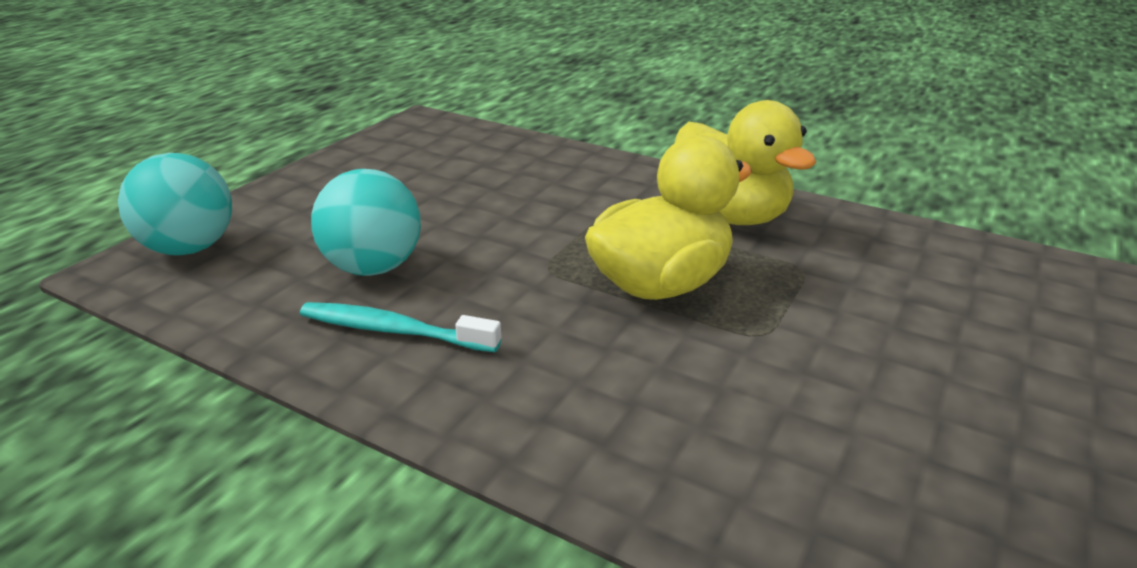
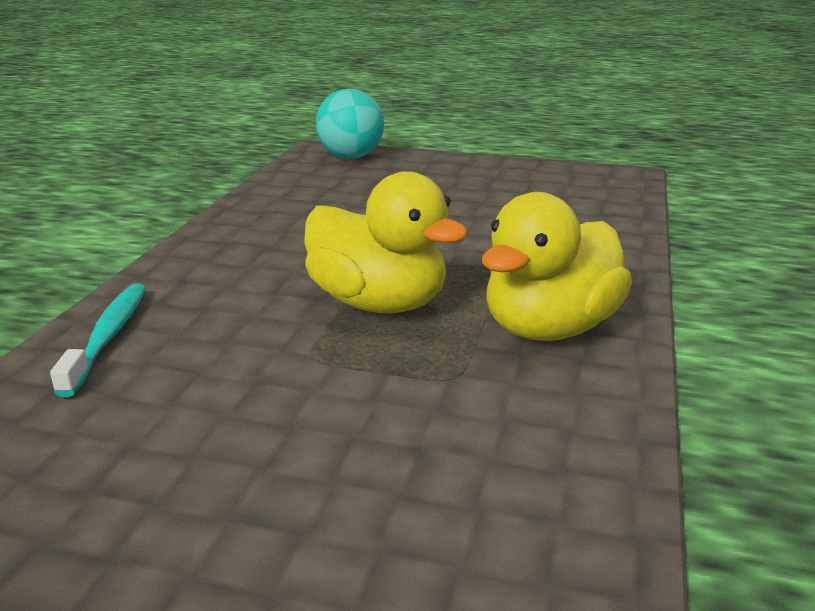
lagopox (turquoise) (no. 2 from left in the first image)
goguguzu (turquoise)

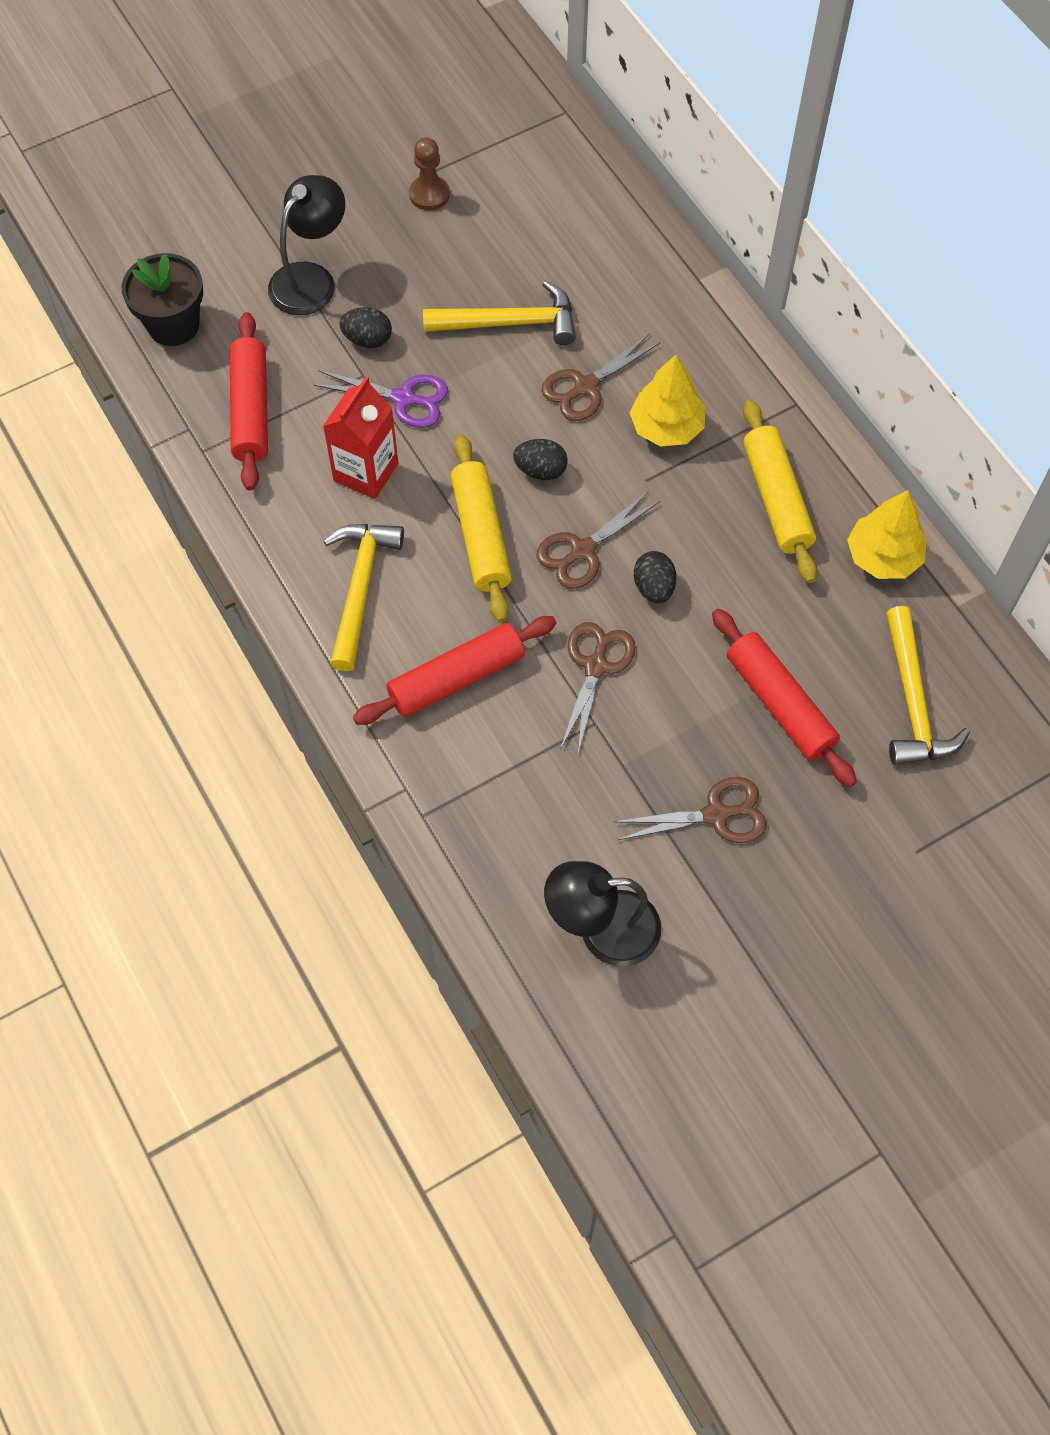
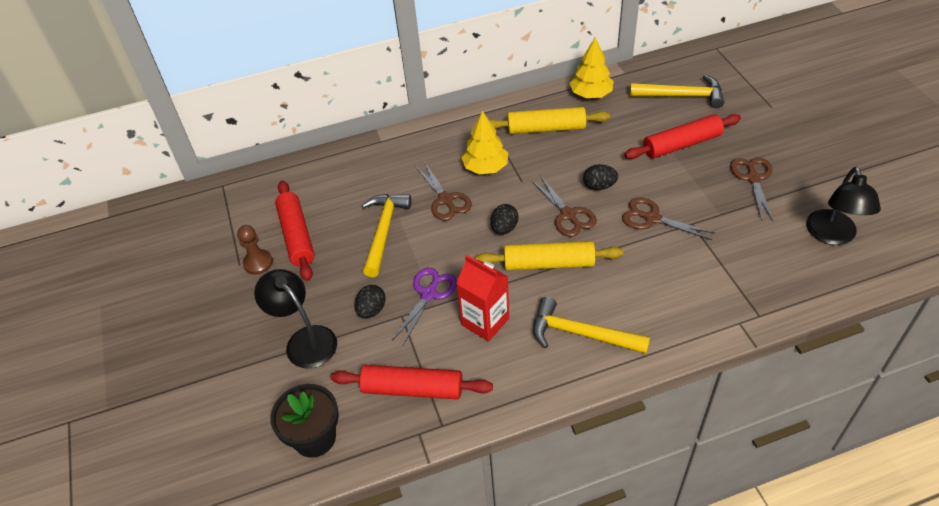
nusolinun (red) (no. 1 from left)

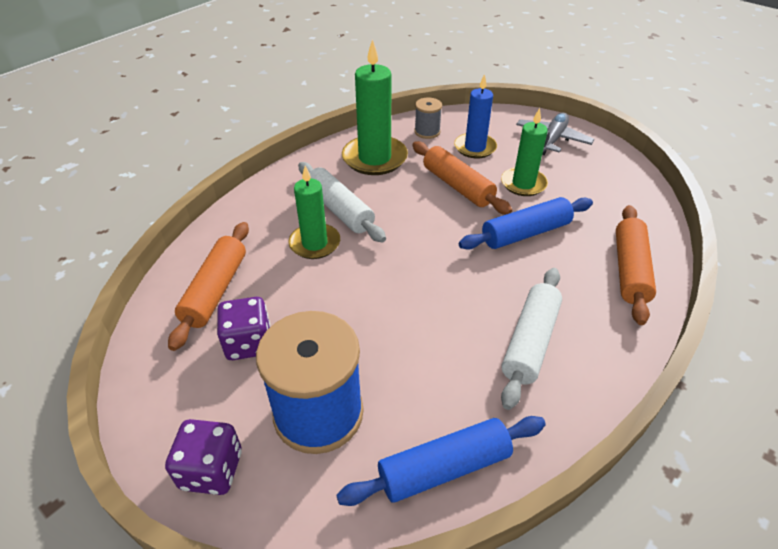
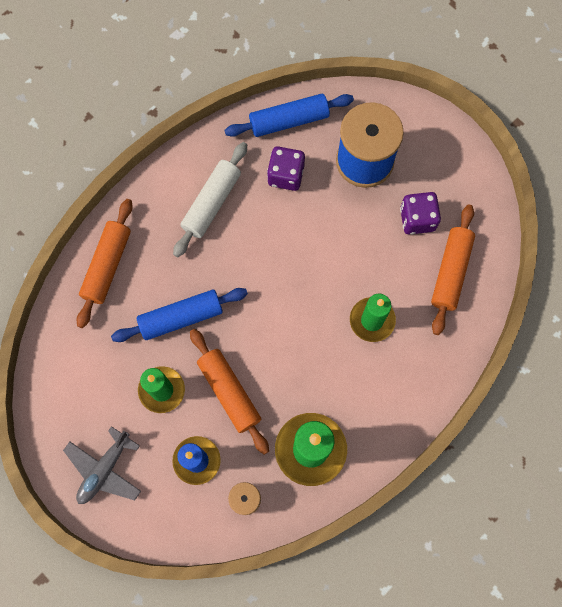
nusolinun (white) (no. 1 from left in the first image)
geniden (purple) (no. 1 from left)

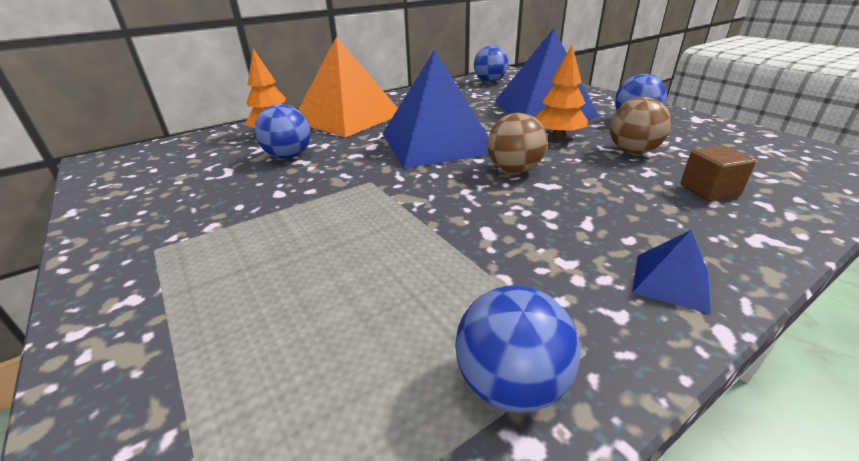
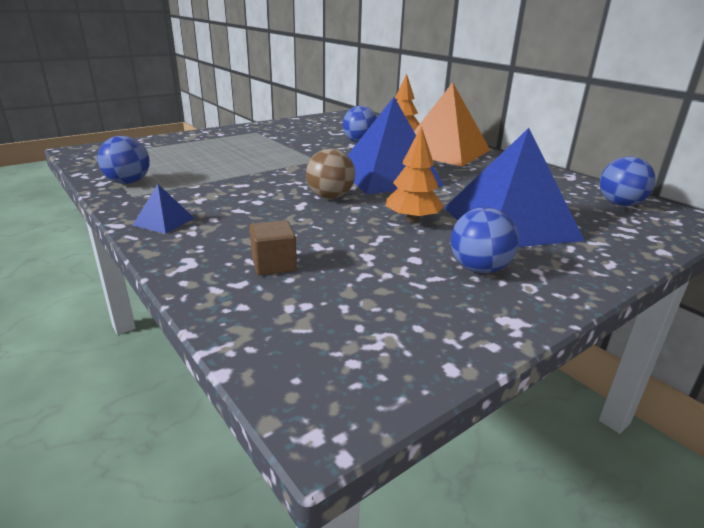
lagopox (brown) (no. 2 from left in the first image)

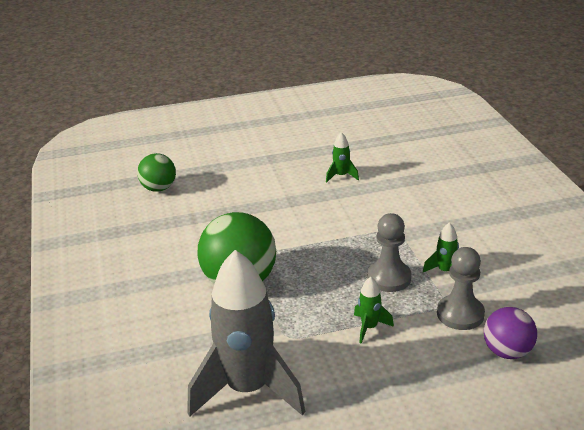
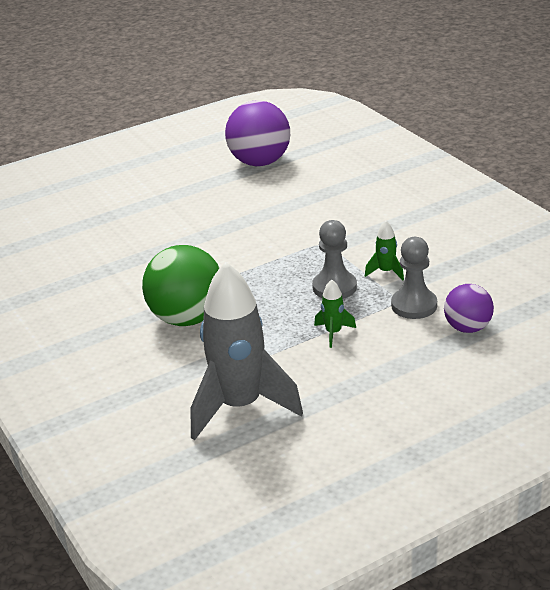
lagopox (green) (no. 1 from left in the first image)
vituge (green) (no. 1 from left in the first image)
lagopox (purple) (no. 1 from left)

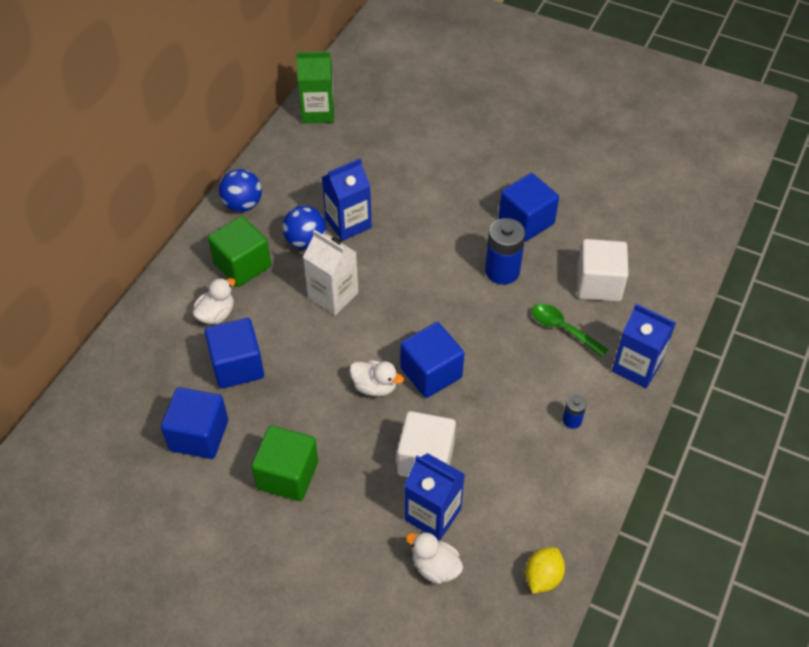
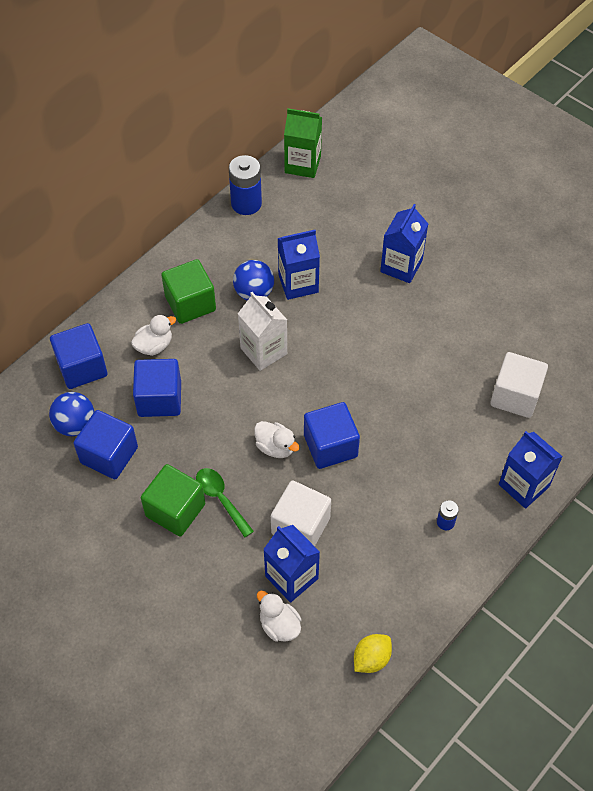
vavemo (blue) (no. 3 from left)
lagopox (blue) (no. 1 from left)
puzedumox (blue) (no. 1 from left)
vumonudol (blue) (no. 1 from left)
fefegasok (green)

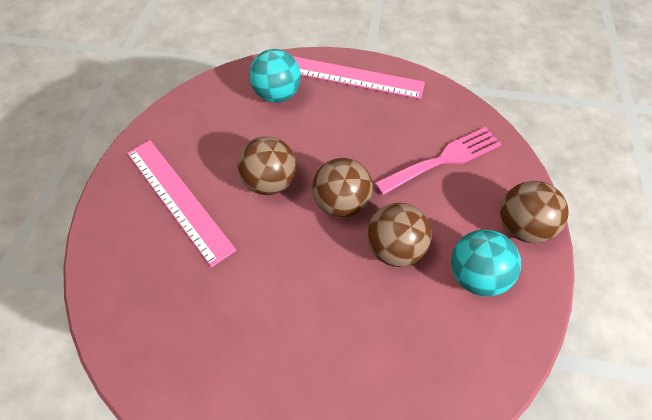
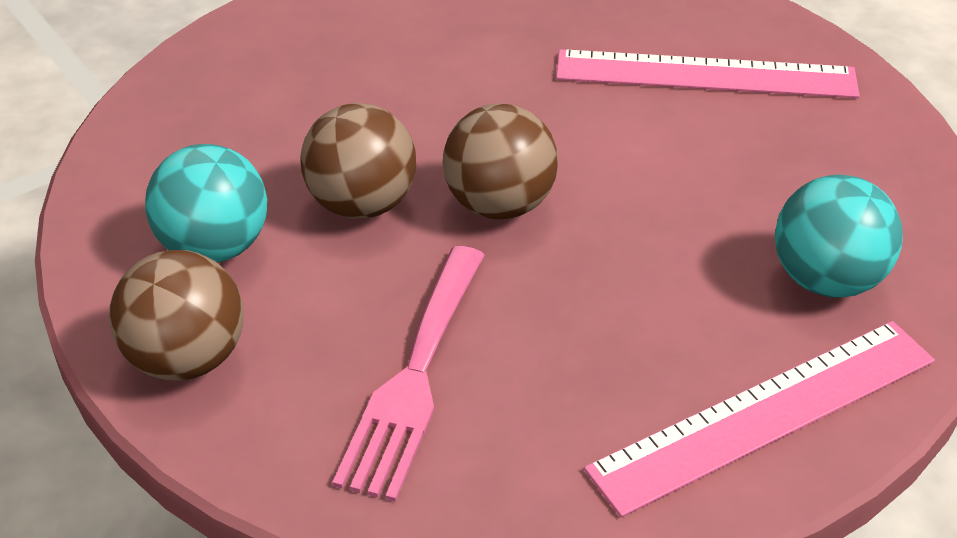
lagopox (brown) (no. 1 from left in the first image)

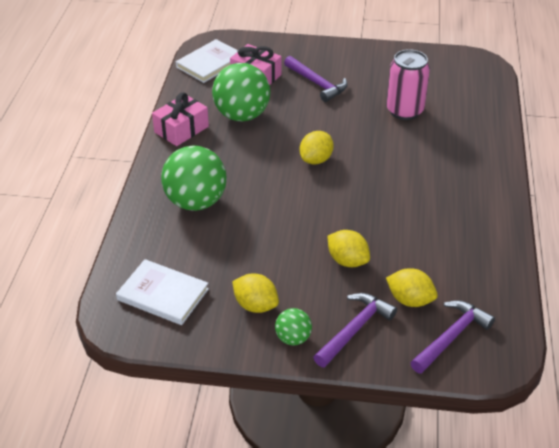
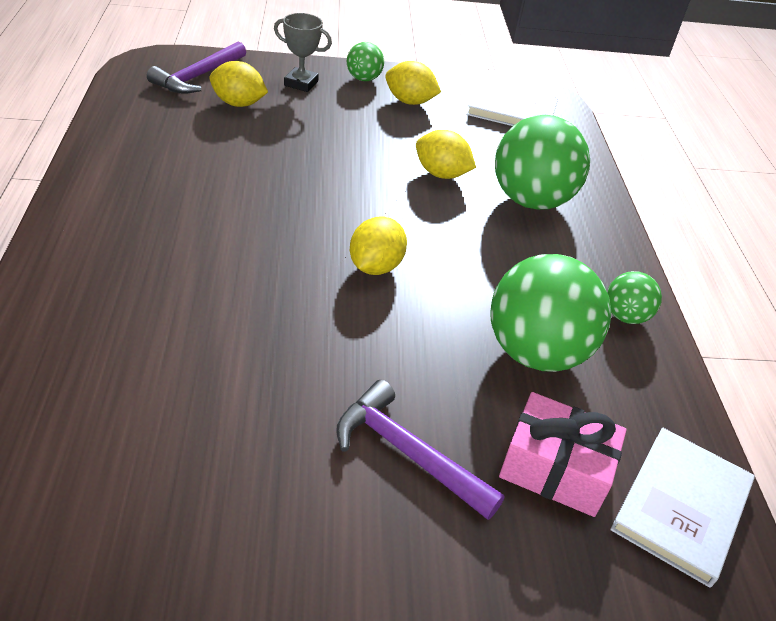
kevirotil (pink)
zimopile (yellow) (no. 4 from left)
lagopox (green) (no. 4 from left)
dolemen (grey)

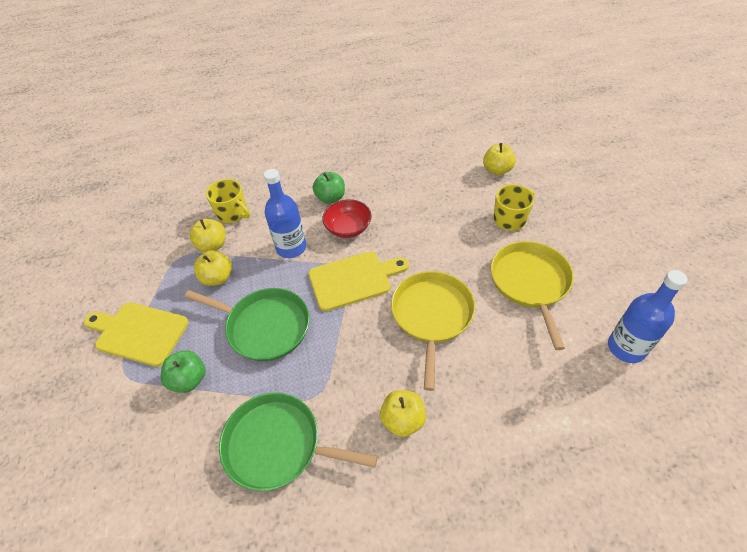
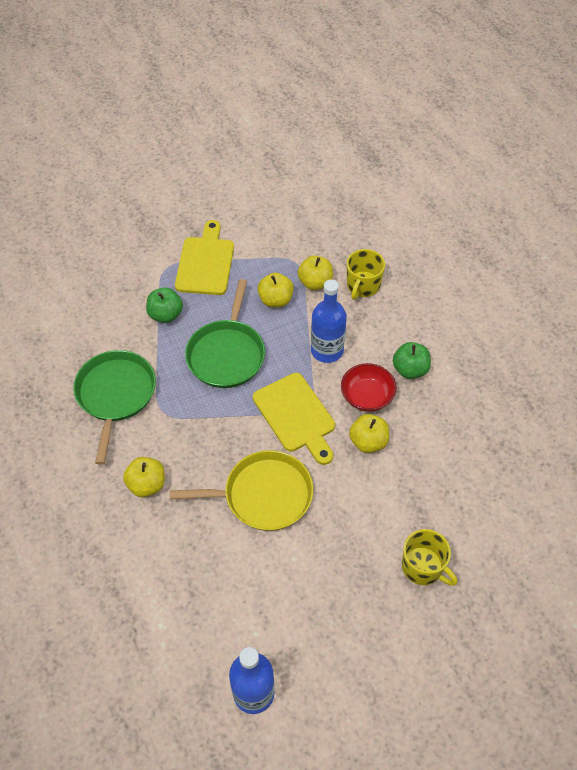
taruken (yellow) (no. 2 from left in the first image)
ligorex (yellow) (no. 4 from left)

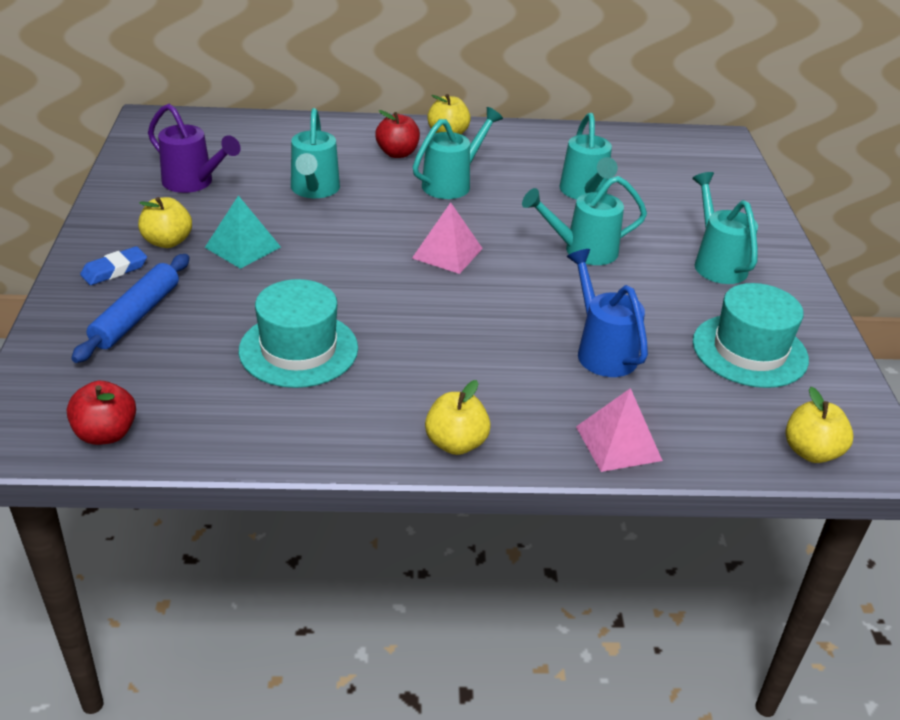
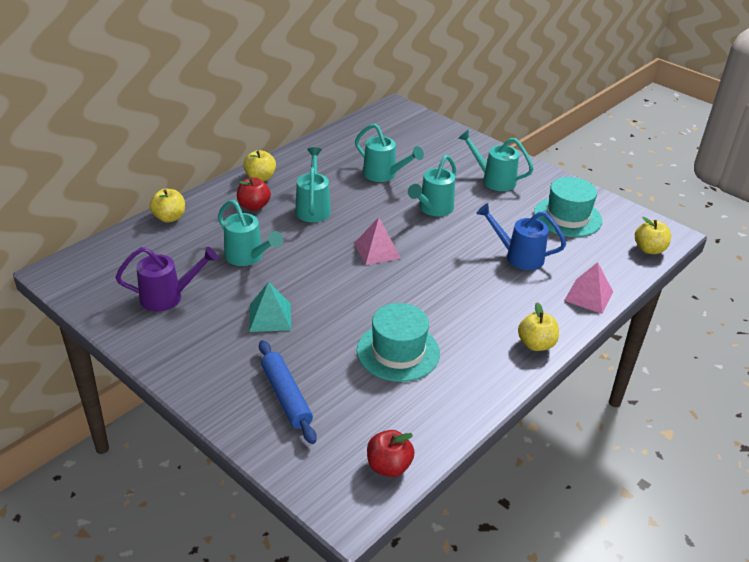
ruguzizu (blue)
ligorex (yellow) (no. 1 from left)

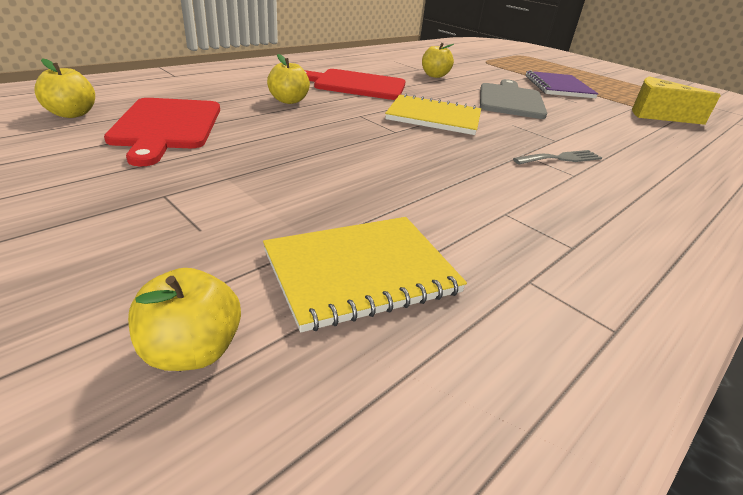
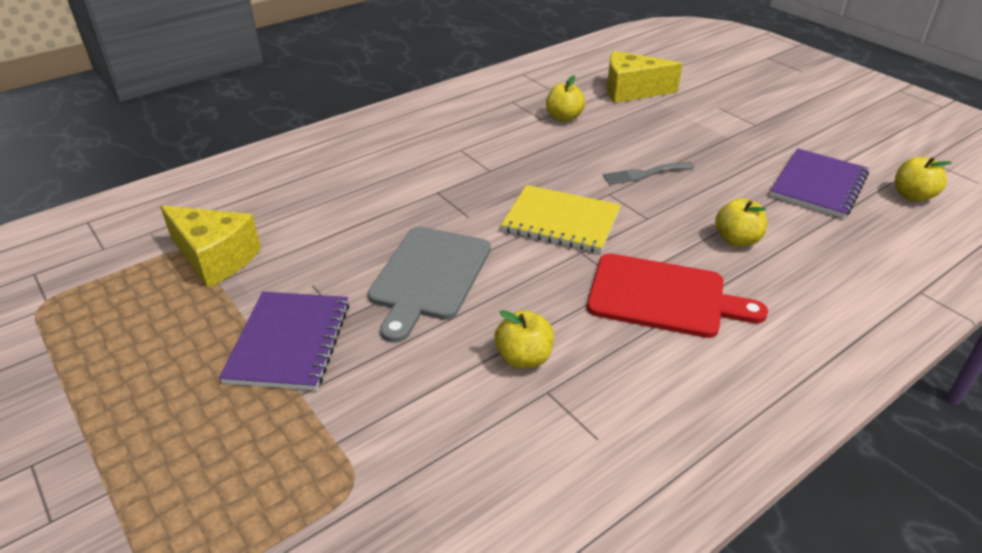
ligorex (yellow) (no. 2 from left)
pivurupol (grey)
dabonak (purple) (no. 2 from left)
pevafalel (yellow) (no. 2 from left)

